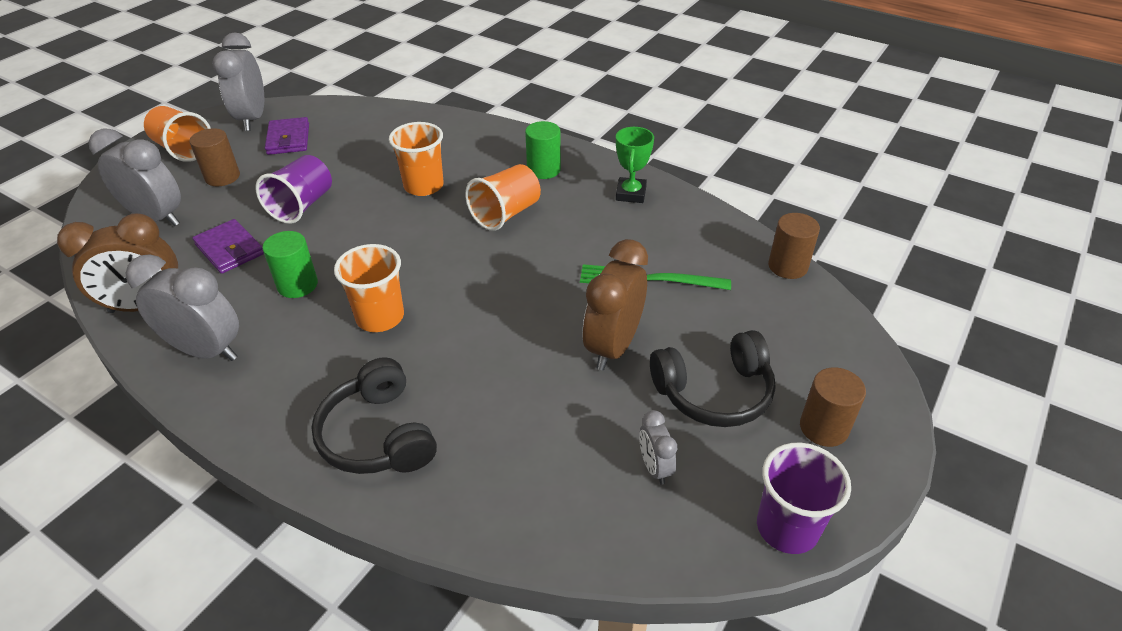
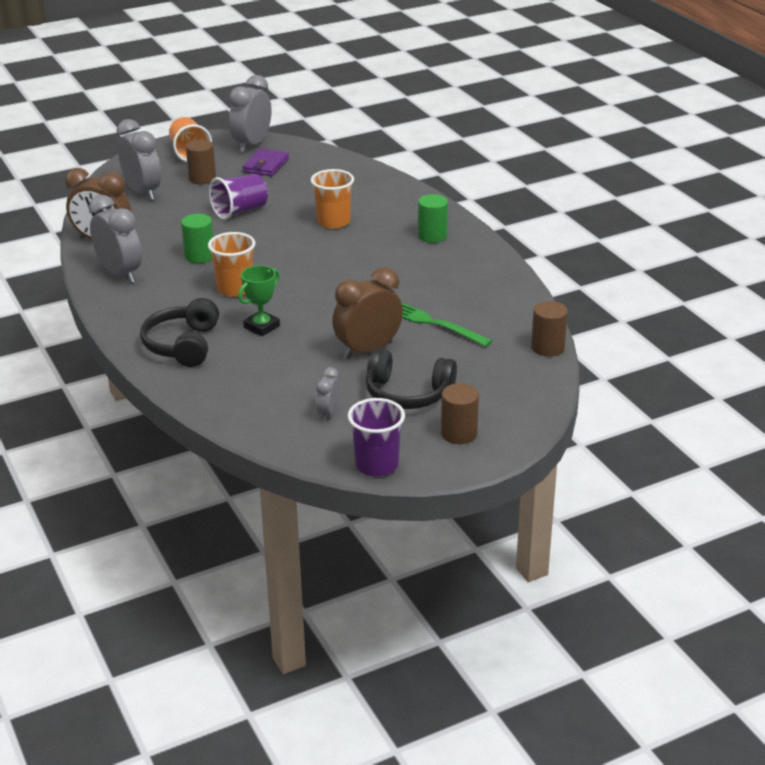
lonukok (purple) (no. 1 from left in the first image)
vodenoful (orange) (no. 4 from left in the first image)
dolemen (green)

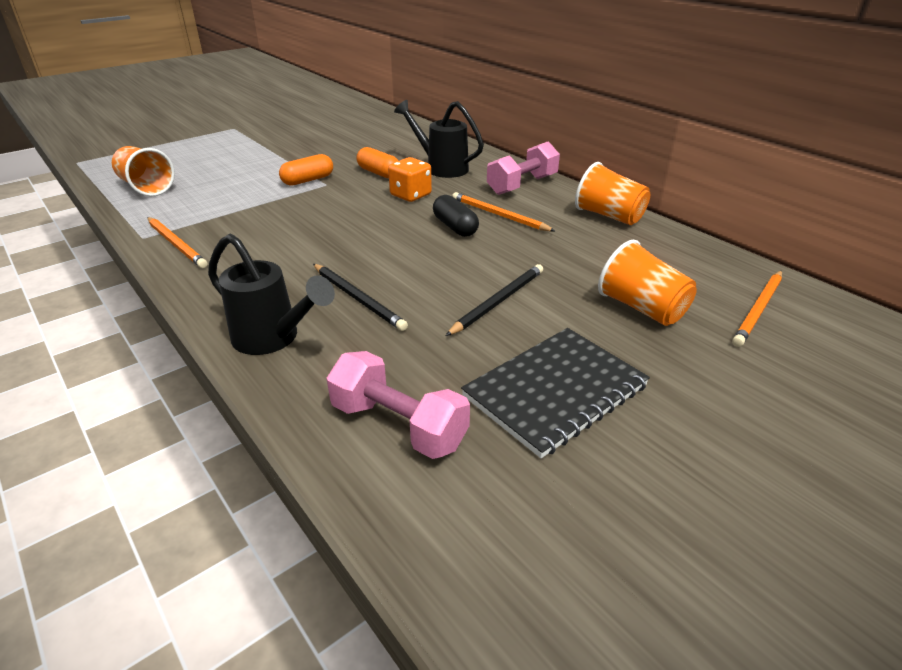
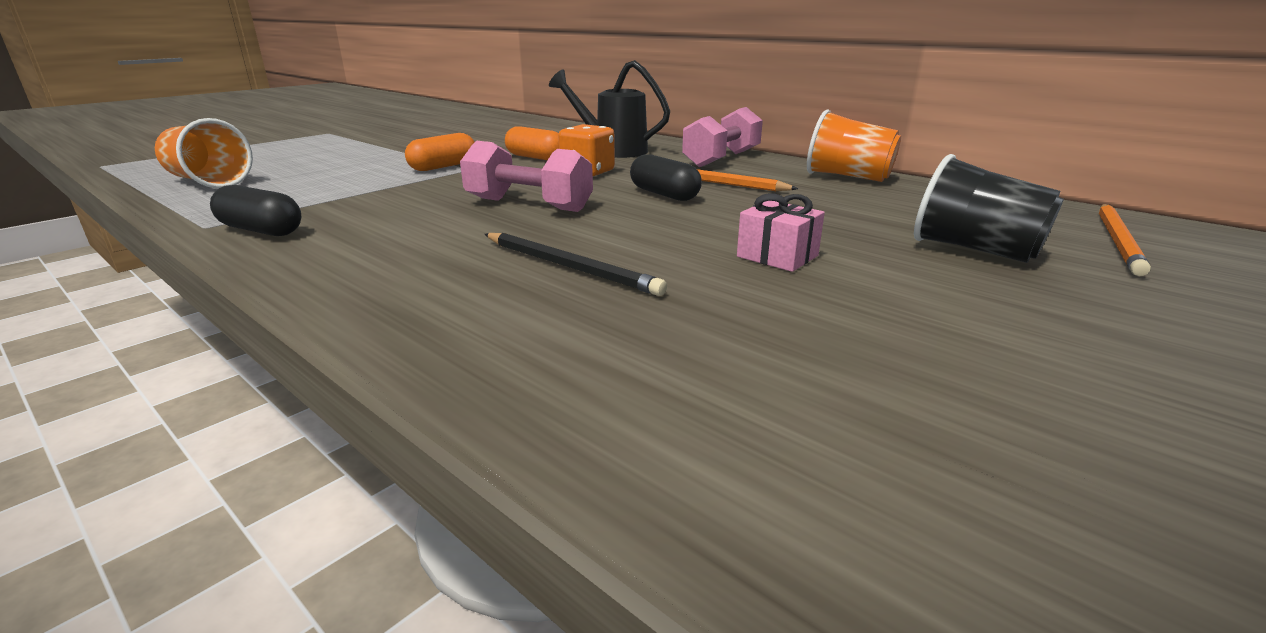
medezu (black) (no. 1 from left in the first image)
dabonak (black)
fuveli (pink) (no. 1 from left)
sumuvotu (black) (no. 1 from left)
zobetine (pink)
vodenoful (black)

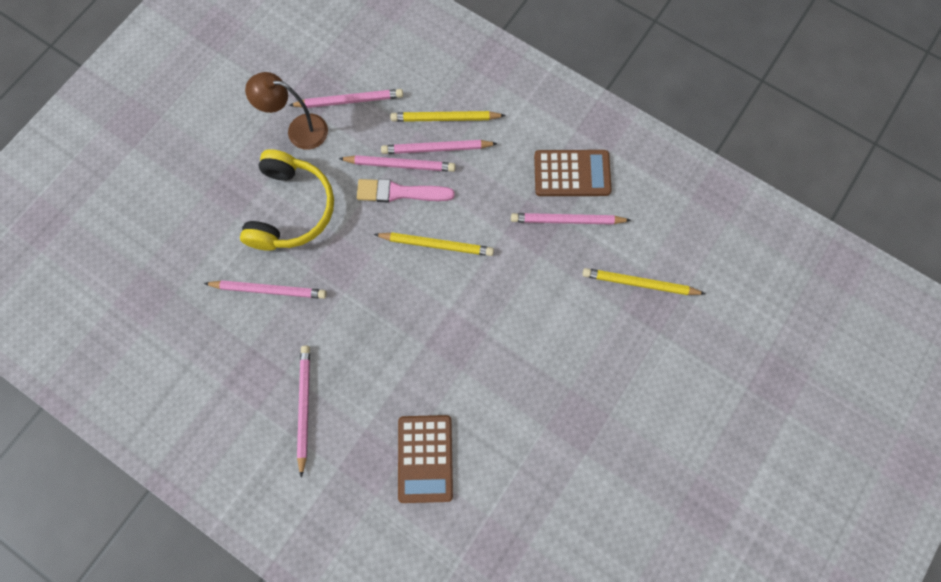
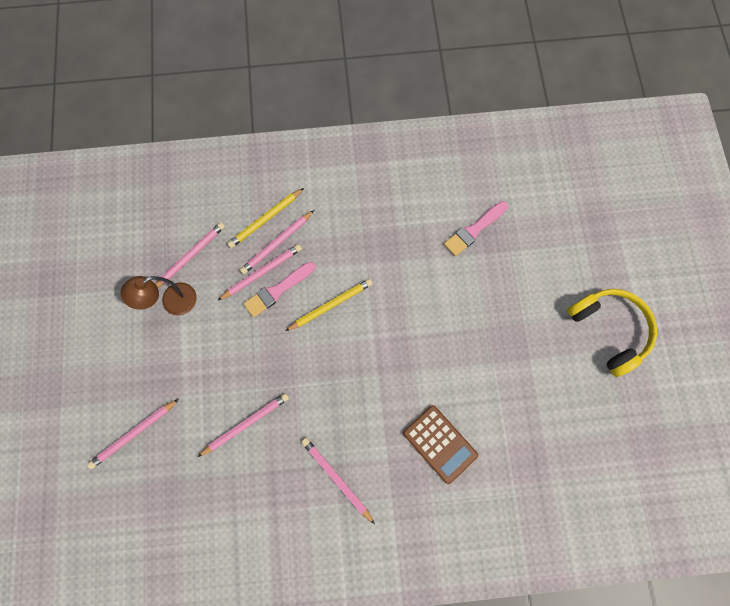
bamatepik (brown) (no. 2 from left in the first image)
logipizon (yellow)
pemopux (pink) (no. 1 from left)
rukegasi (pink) (no. 2 from left)

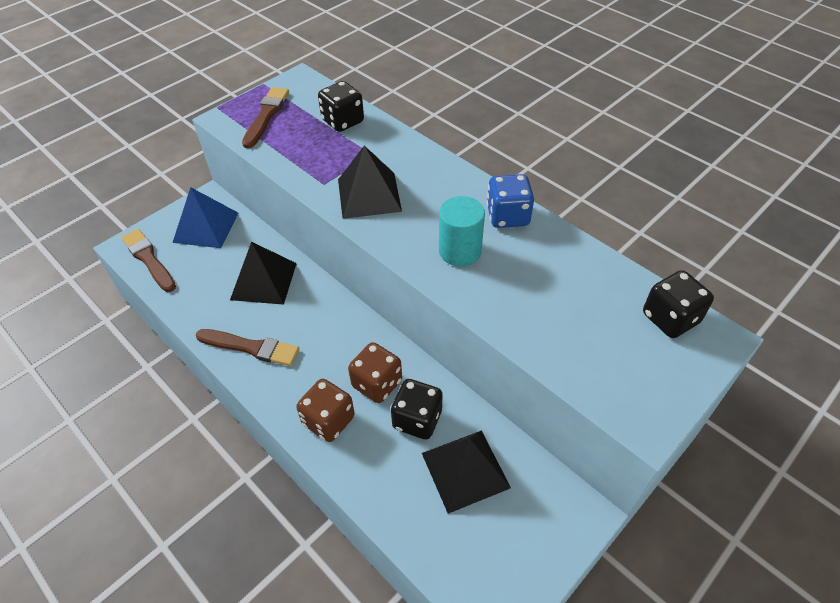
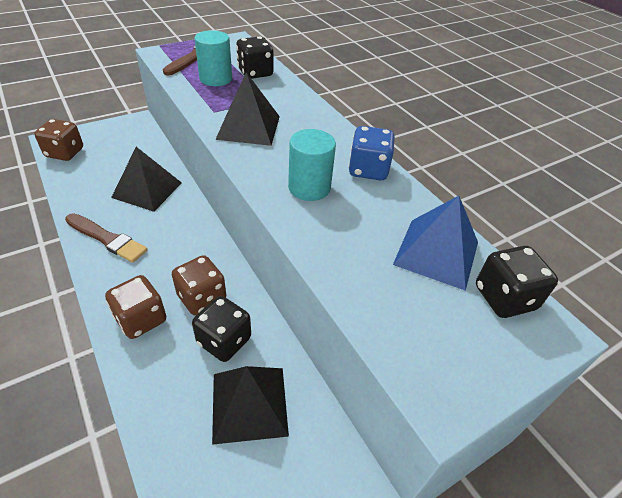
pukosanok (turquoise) (no. 1 from left)
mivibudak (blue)
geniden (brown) (no. 1 from left)

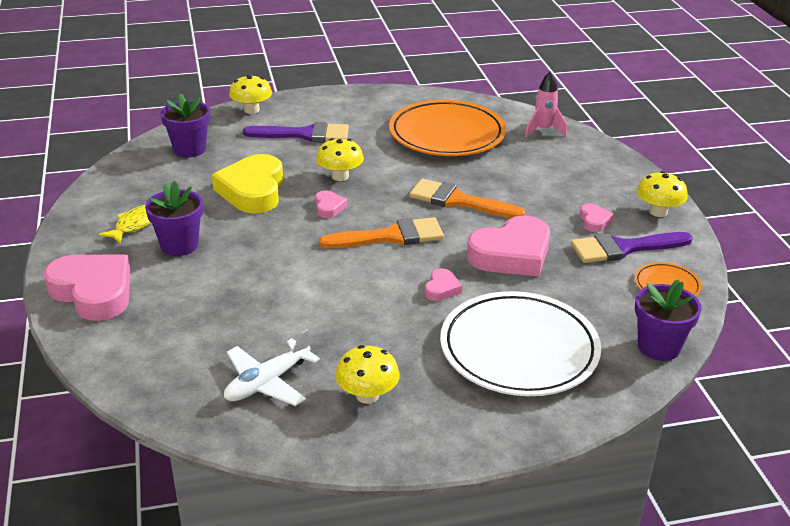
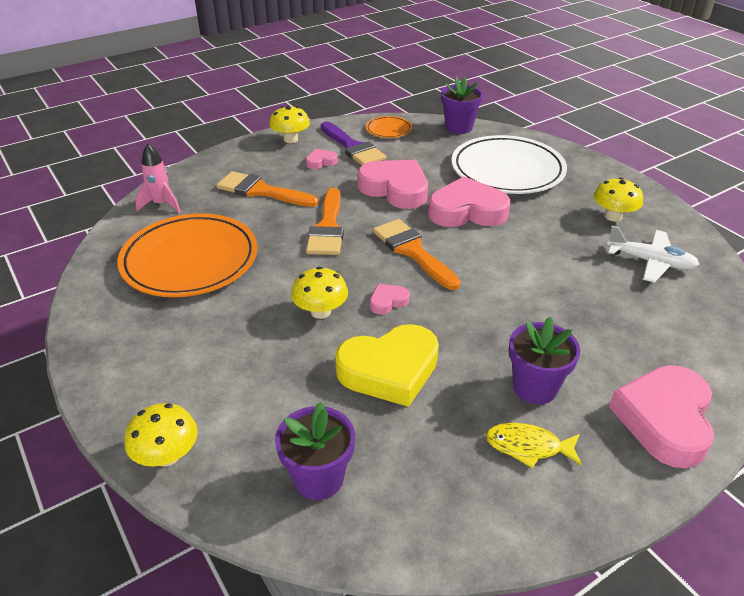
rukegasi (purple) (no. 1 from left in the first image)
rukegasi (orange) (no. 1 from left)
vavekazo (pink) (no. 4 from left)

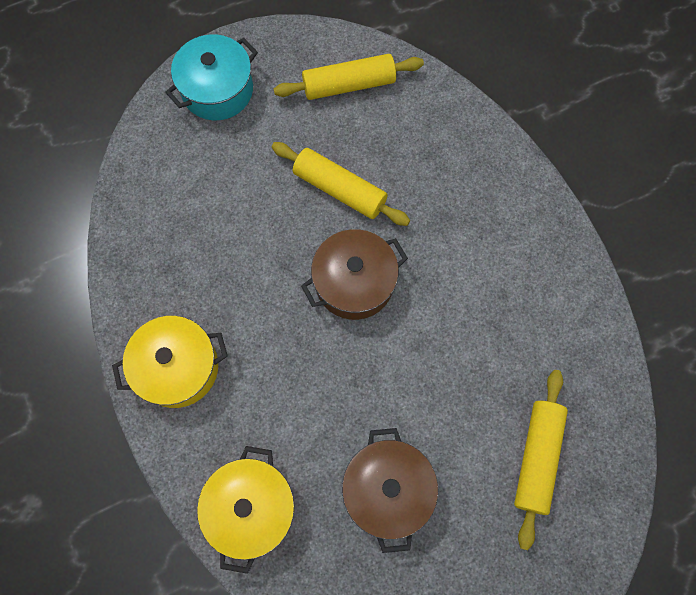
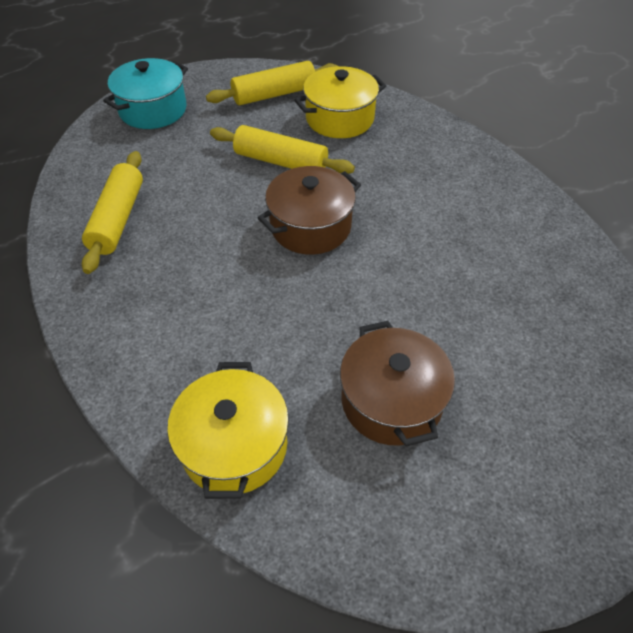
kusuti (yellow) (no. 2 from left)
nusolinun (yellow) (no. 1 from left)

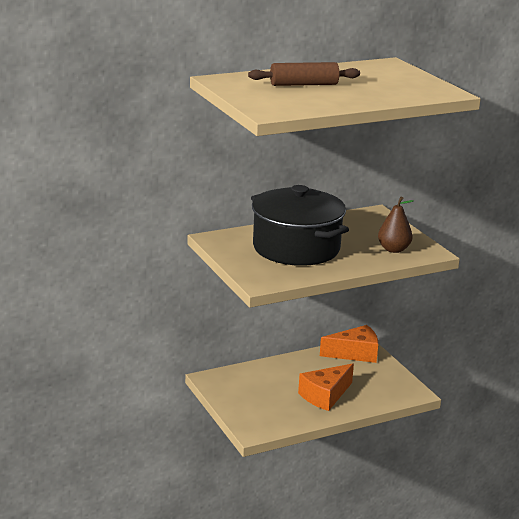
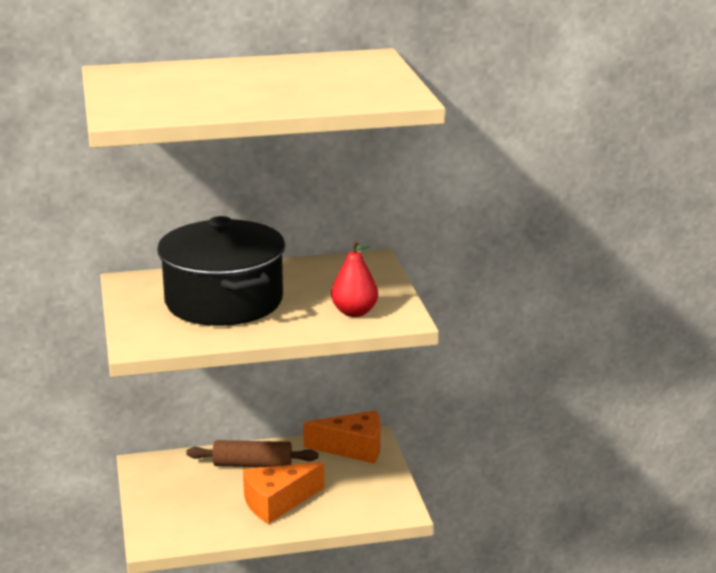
nusolinun (brown)
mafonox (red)

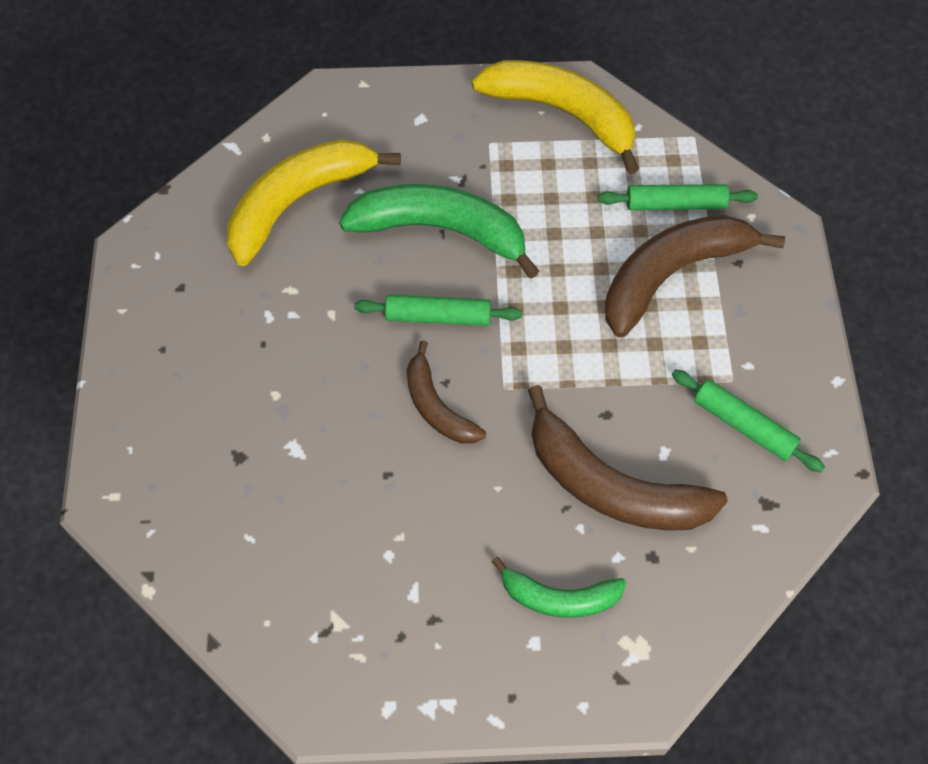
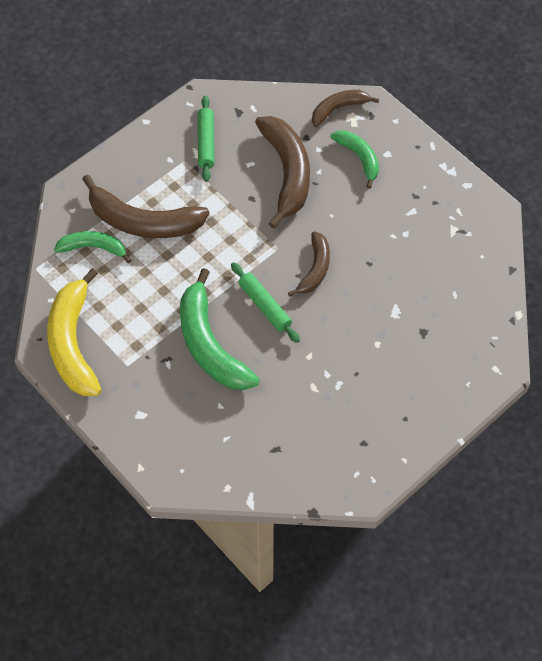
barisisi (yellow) (no. 1 from left in the first image)
barisisi (brown) (no. 4 from left)
barisisi (green) (no. 1 from left)

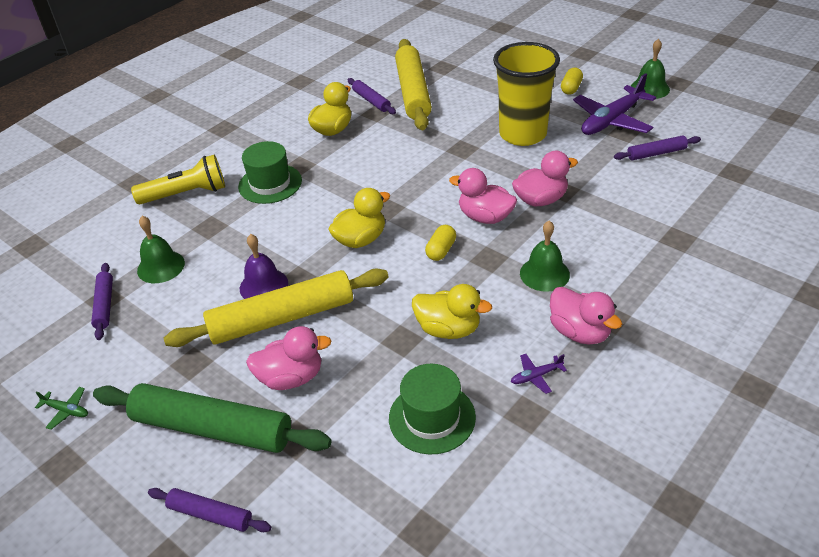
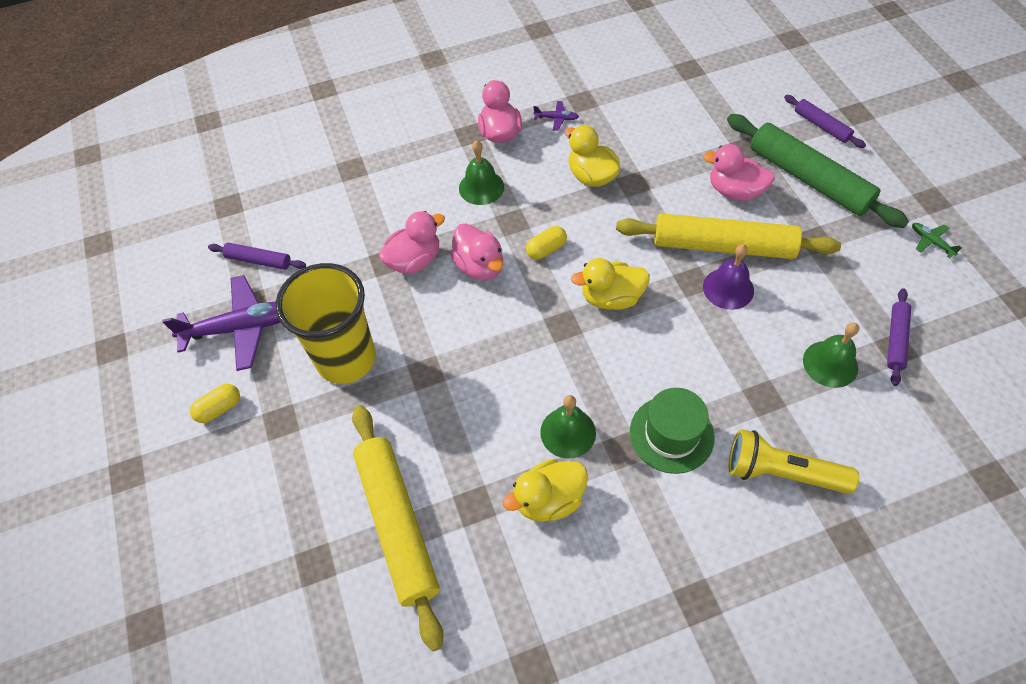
nusolinun (purple) (no. 3 from left in the first image)
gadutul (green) (no. 2 from left in the first image)
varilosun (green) (no. 2 from left)
nusolinun (yellow) (no. 1 from left)
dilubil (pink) (no. 1 from left)

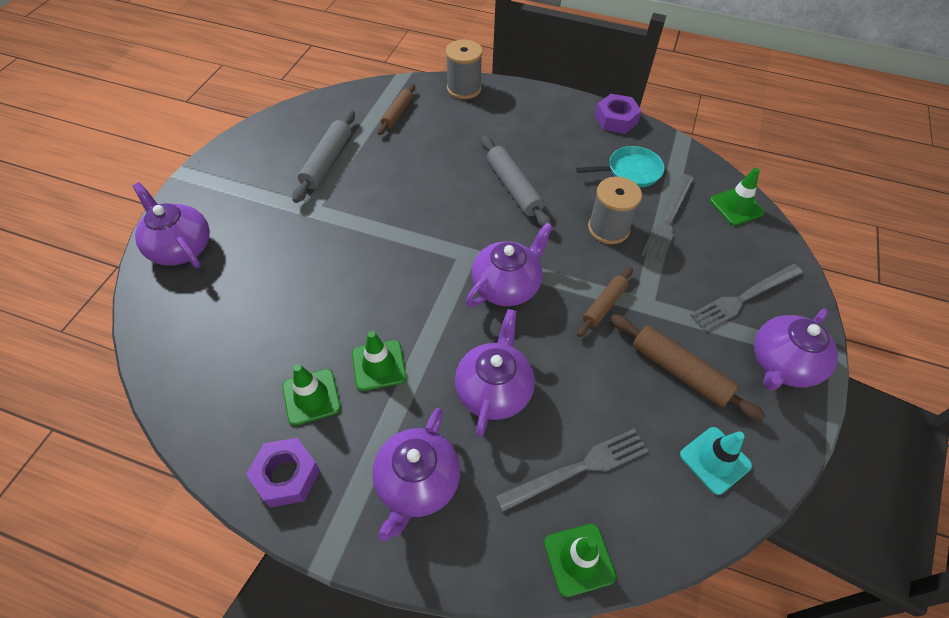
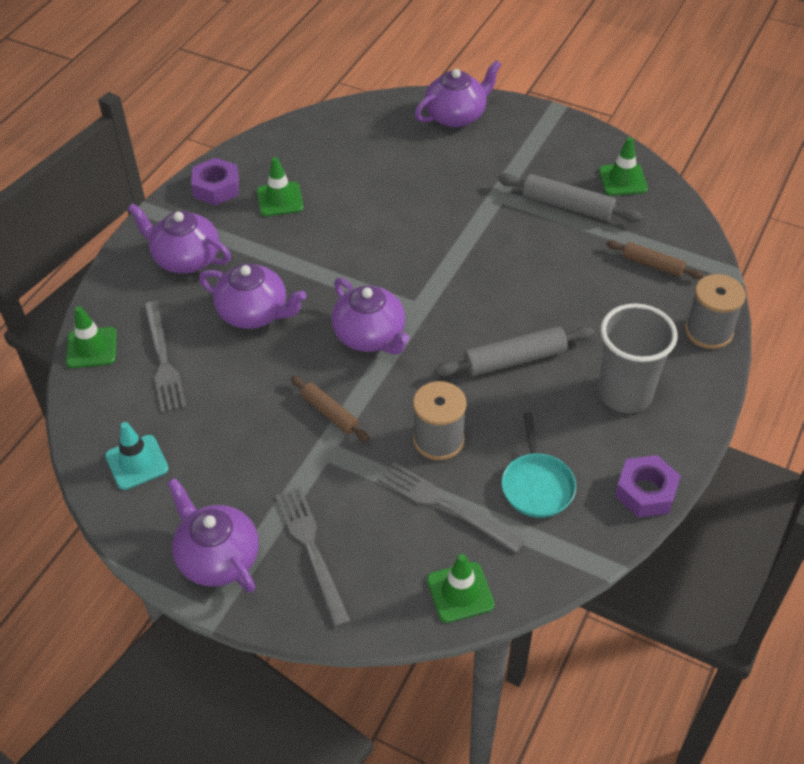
nusolinun (brown) (no. 3 from left in the first image)
vodenoful (grey)
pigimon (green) (no. 4 from left)

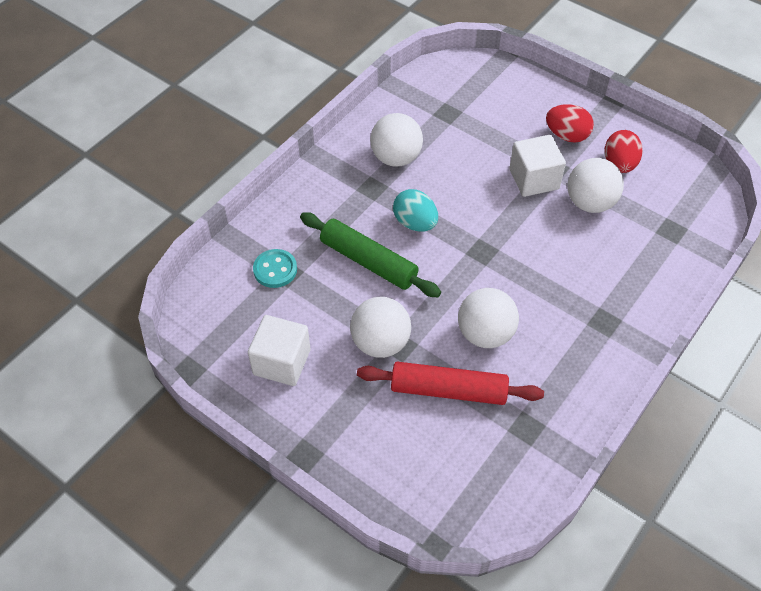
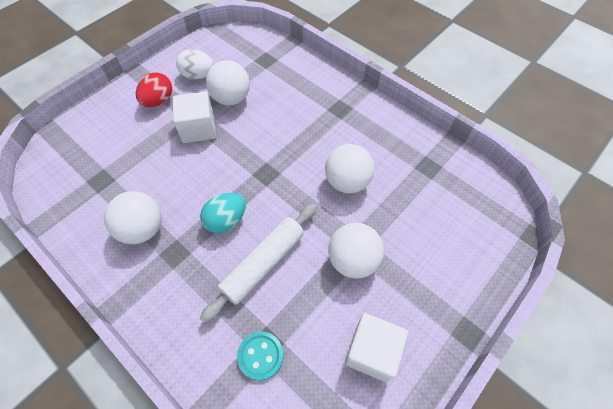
nusolinun (red)
nusolinun (white)
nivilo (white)

